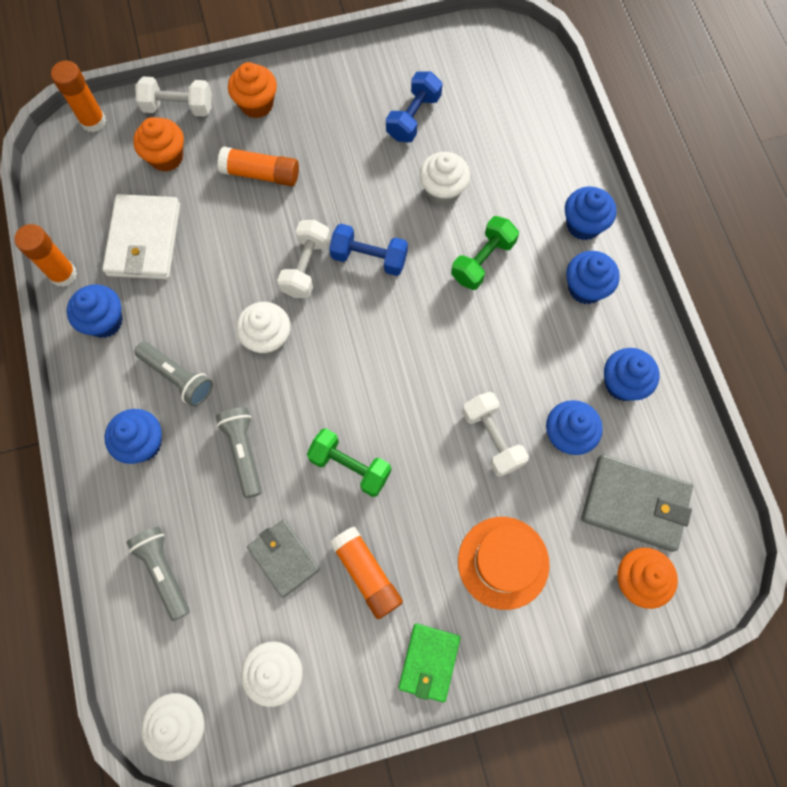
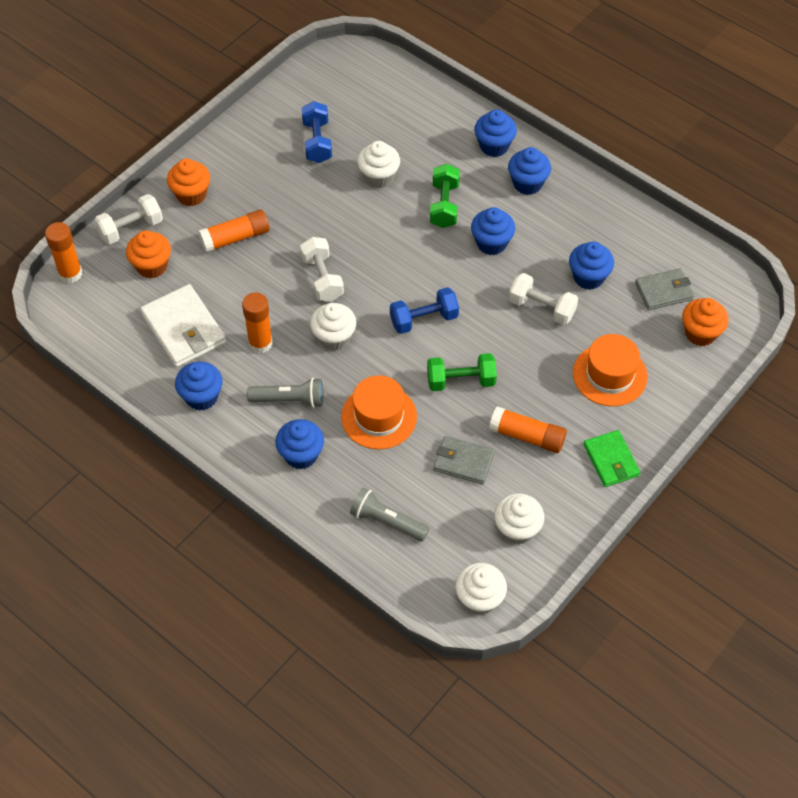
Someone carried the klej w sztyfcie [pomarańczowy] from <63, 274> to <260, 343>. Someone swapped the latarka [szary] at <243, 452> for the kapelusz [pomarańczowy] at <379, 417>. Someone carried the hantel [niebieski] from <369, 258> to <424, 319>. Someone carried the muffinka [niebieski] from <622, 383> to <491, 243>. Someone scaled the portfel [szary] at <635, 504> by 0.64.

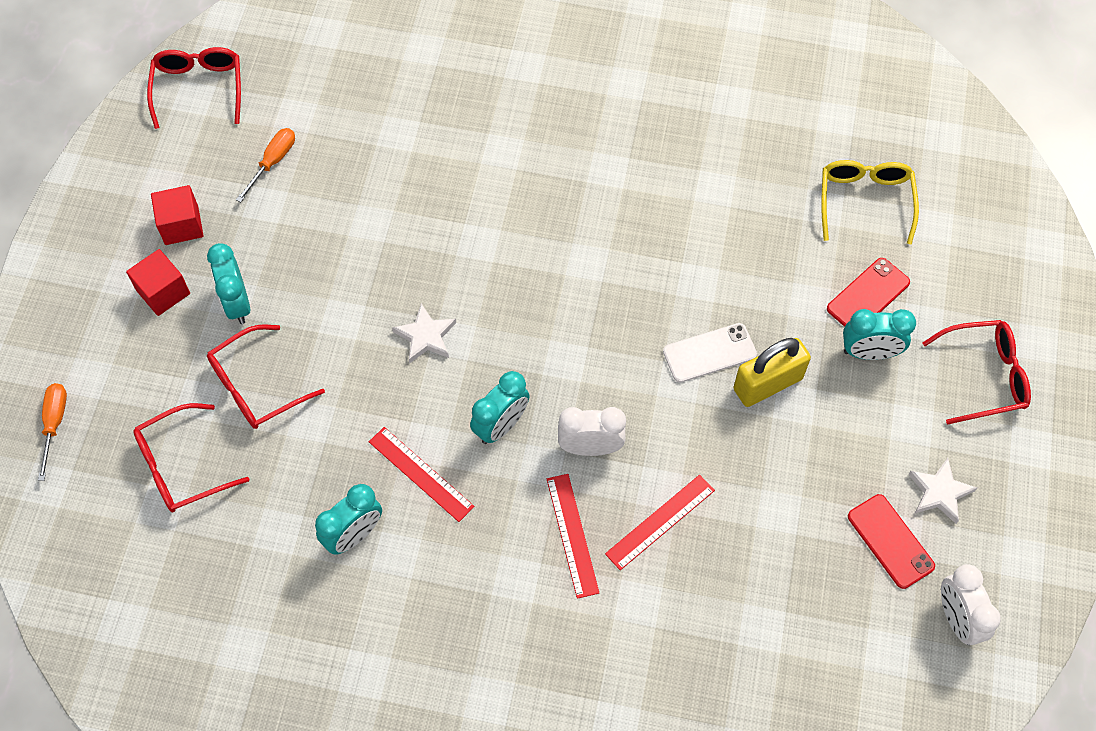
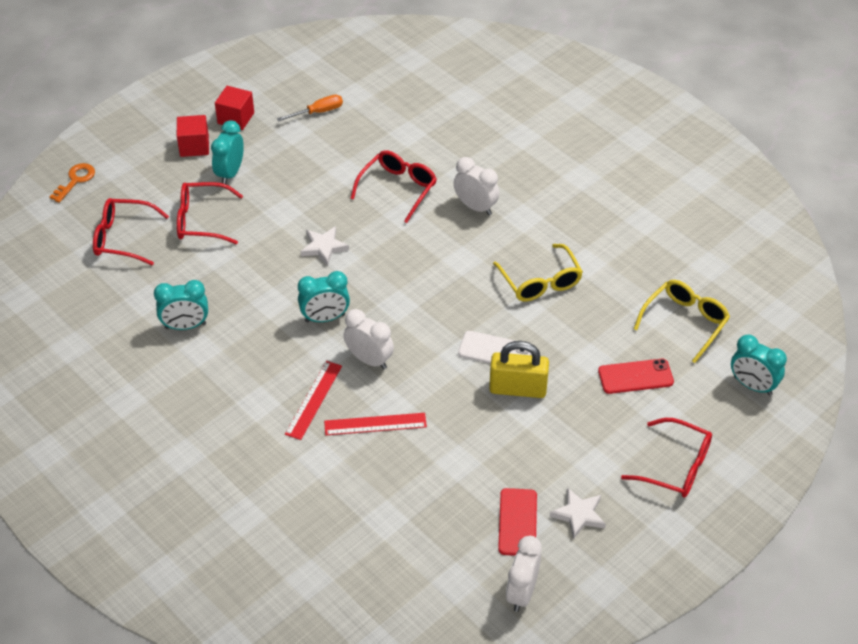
Someone swapped the śrubokręt [pomarańczowy] at <54, 424> for the klucz [pomarańczowy] at <75, 180>. Someone carried the okulary [czerwony] from <199, 88> to <398, 188>. Someone put down the budzik [biały] at <475, 207>. Someone put down the okulary [żółty] at <540, 282>. Someone carried the budzik [turkusowy] from <869, 352> to <752, 385>. Someone took away the linijka [czerwony] at <421, 474>.

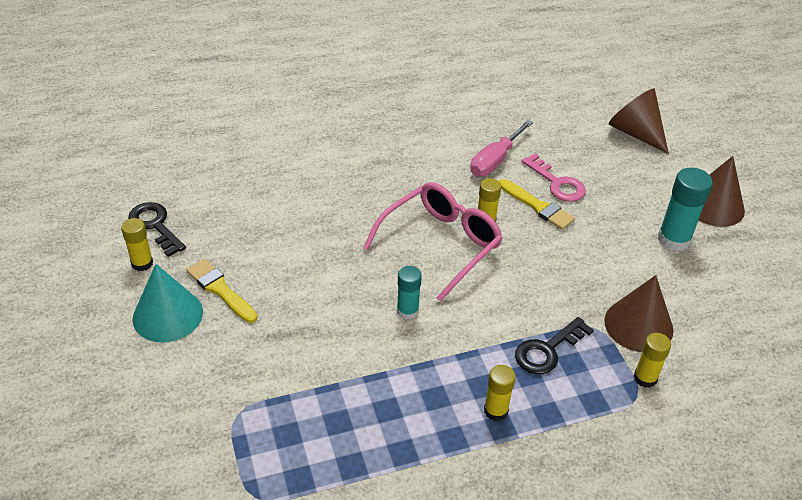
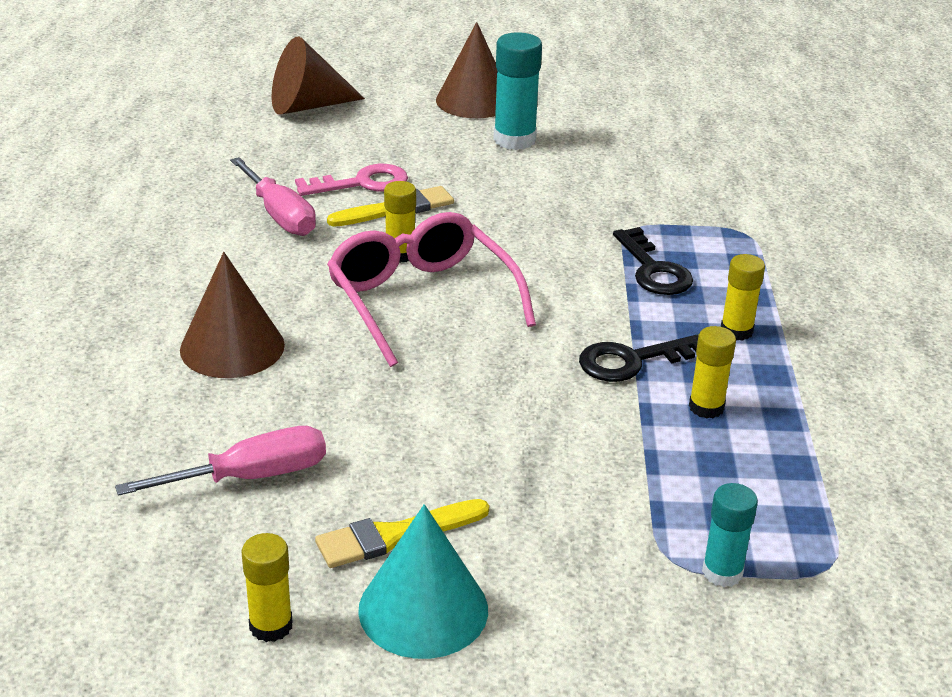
Someone put down the śrubokręt [różowy] at <250, 477>. Someone carried the stożek [brązowy] from <638, 325> to <232, 347>. Someone carried the klucz [czarny] from <155, 226> to <632, 361>. Someone carried the klej w sztyfcie [żółty] from <645, 378> to <706, 407>. Someone carried the klej w sztyfcie [turkusowy] from <407, 311> to <722, 572>.

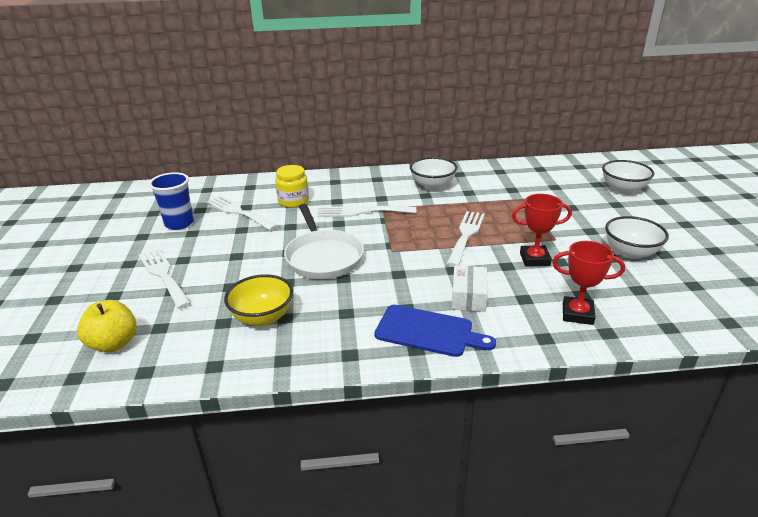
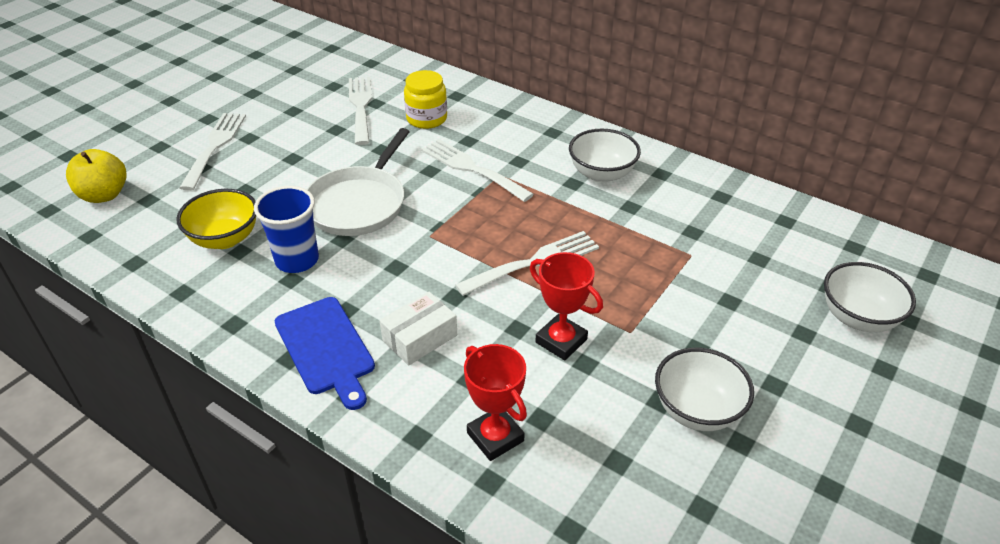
Someone carried the szklanka [niebieski] from <179, 223> to <297, 260>.

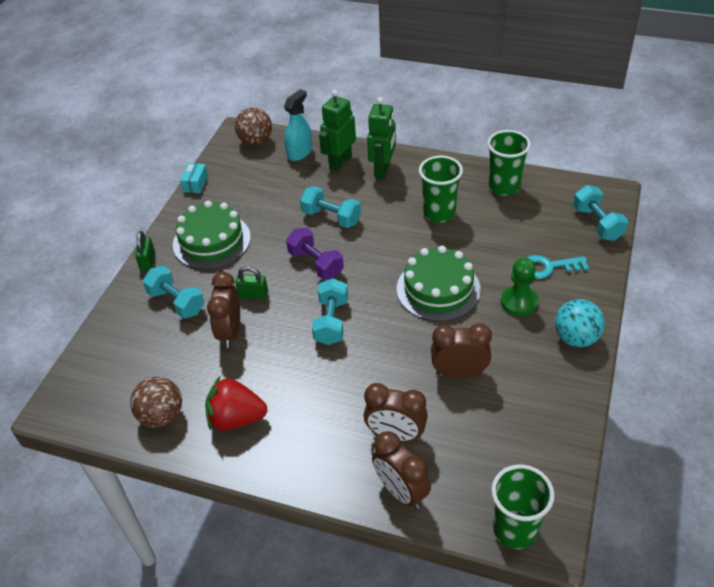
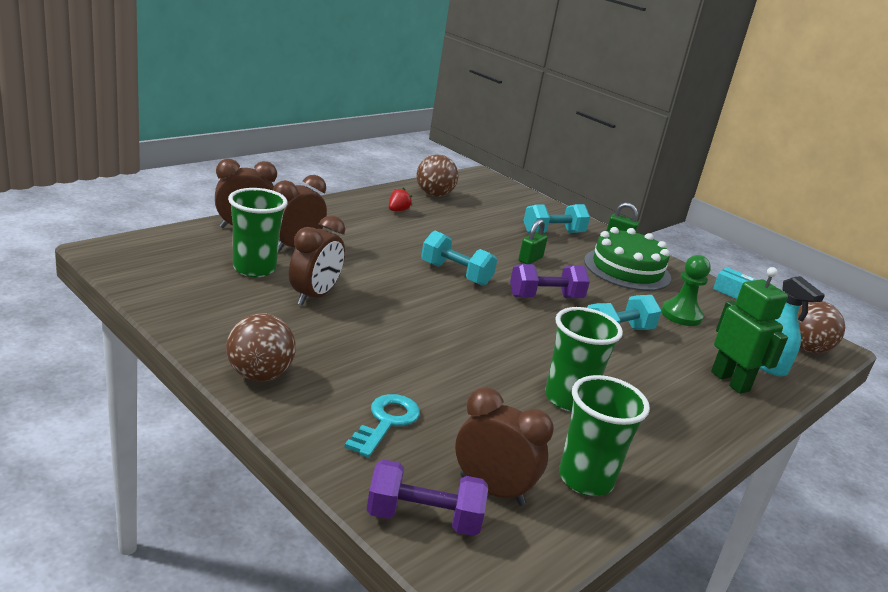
Someone repainted the piłka [turkusowy] at <576, 338>, which became the piłka [brązowy] at <259, 375>. Someone carried the szklanka [zielony] from <515, 529> to <254, 269>. Someone repainted the hantel [turkusowy] at <597, 223>, which became the hantel [fioletowy] at <423, 518>. Someone scaled the truskawka [czerwony] at <236, 418> by 0.51. Someone carried the budzik [brązowy] from <230, 332> to <492, 490>. Someone carried the pionek [zielony] from <519, 302> to <681, 315>. Someone took away the robot [zielony] at <383, 170>. Someone took away the tort [zielony] at <438, 289>.

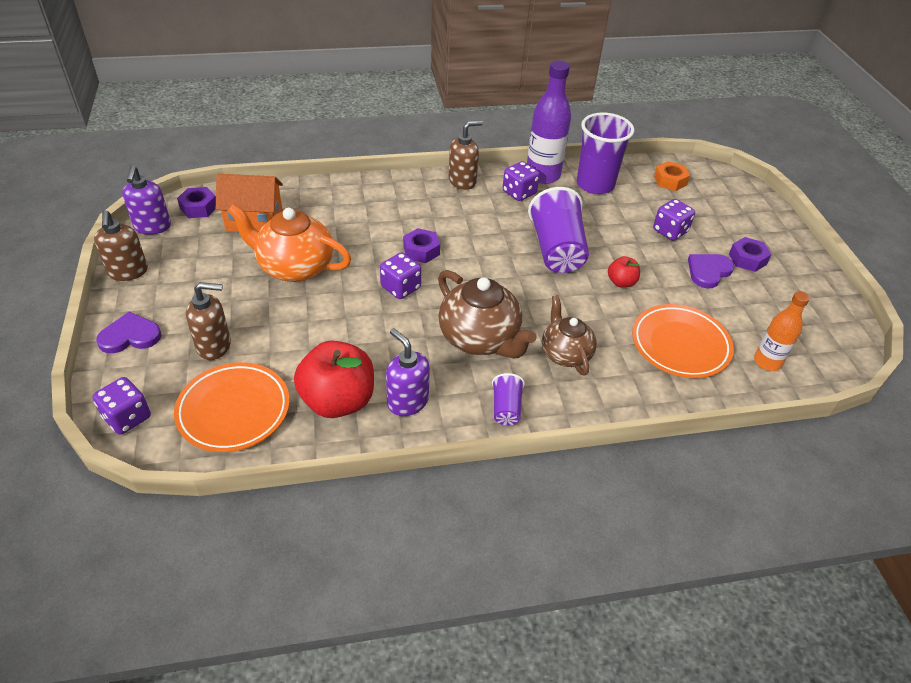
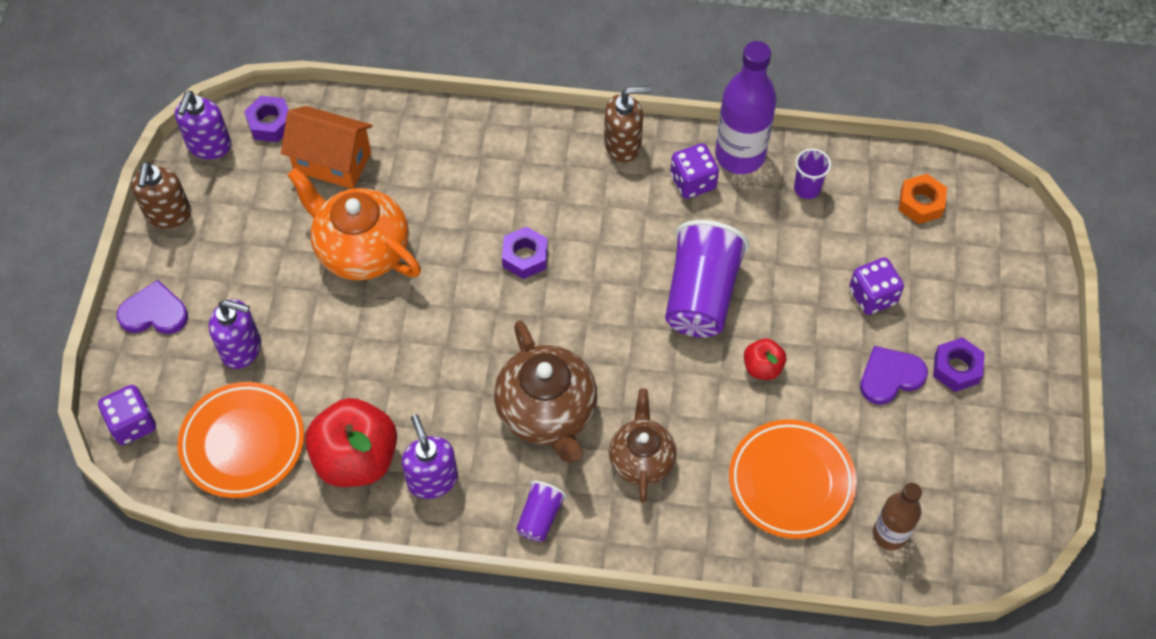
Someone repainted the dozownik mydła [brązowy] at <214, 346>, which became the dozownik mydła [fioletowy] at <242, 349>. Someone scaled the szklanka [fioletowy] at <595, 184> by 0.49. Someone repainted the butelka [pomarańczowy] at <767, 362>, which became the butelka [brązowy] at <890, 534>. Someone took away the kostka do gry [fioletowy] at <400, 288>.

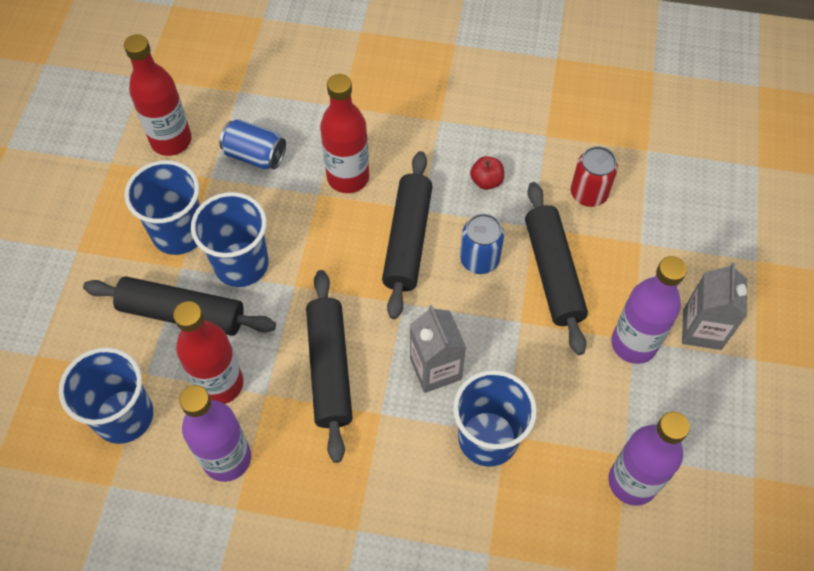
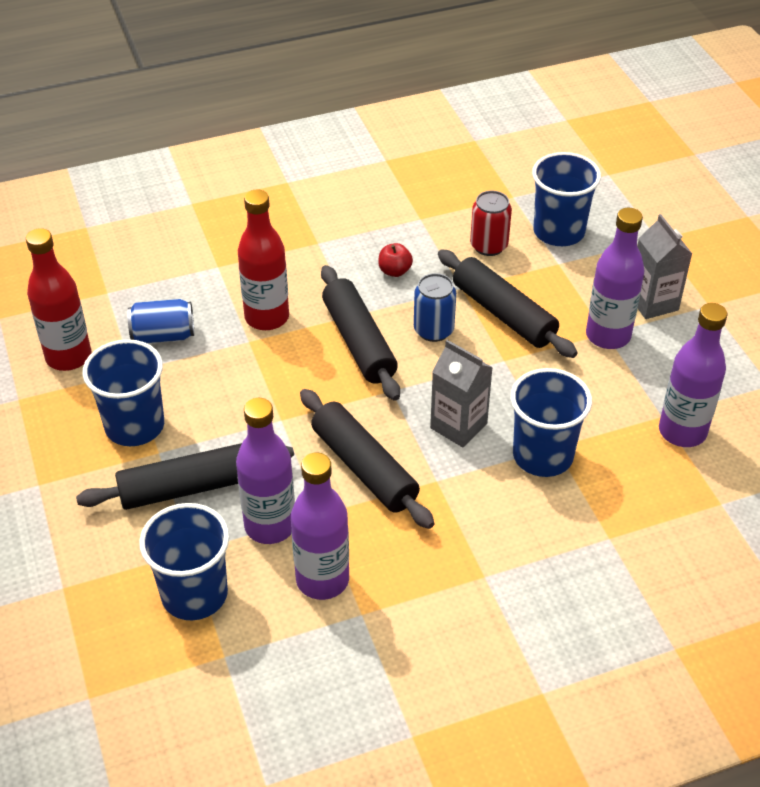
Someone repainted the butelka [czerwony] at <220, 384>, which became the butelka [fioletowy] at <270, 526>. Someone carried the szklanka [niebieski] from <241, 264> to <558, 232>.

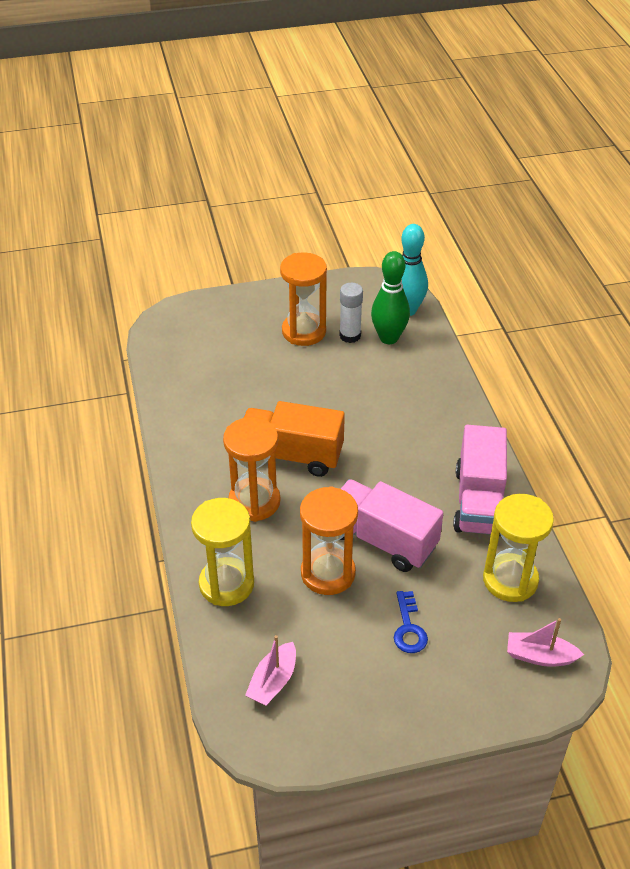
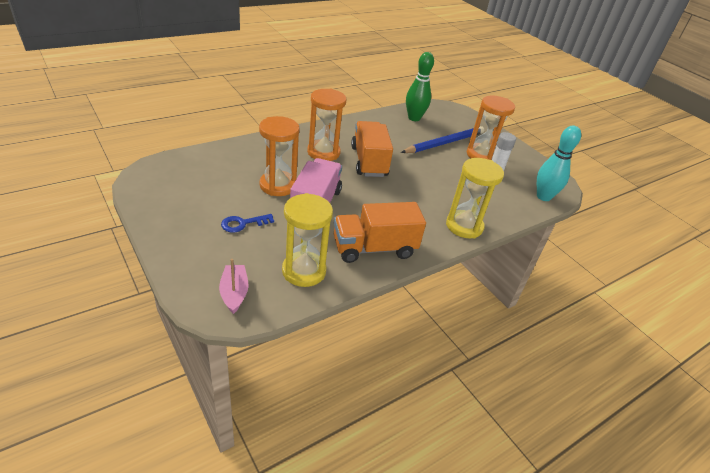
Someone repainted the ciężarówka [różowy] at <478, 501>, which became the ciężarówka [pomarańczowy] at <374, 248>. Someone put down the ołówek [niebieski] at <444, 143>. Someone carried the kręgiel [zielony] from <388, 338> to <414, 118>. Someone carried the klepsydra [żółty] from <226, 584> to <464, 226>. Someone took away the łódka [różowy] at <273, 681>.

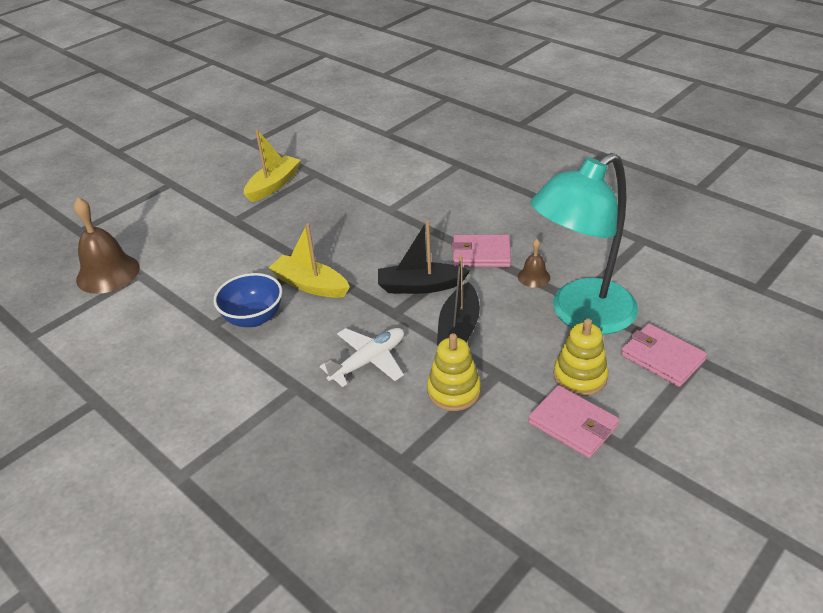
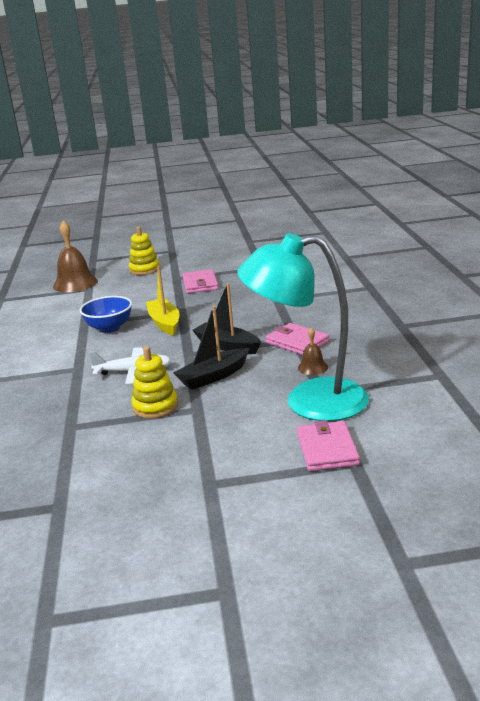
Someone carried the zabawka nakładanka [żółty] from <580, 376> to <144, 269>. Someone carried the portfel [różowy] from <573, 424> to <200, 284>. Someone took away the łódka [żółty] at <273, 185>.

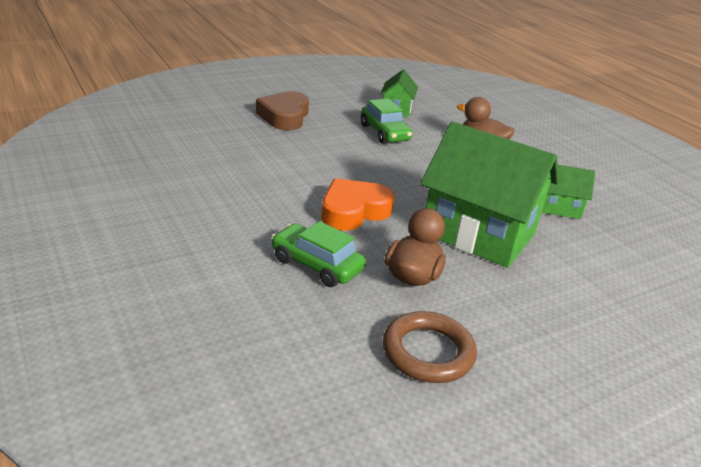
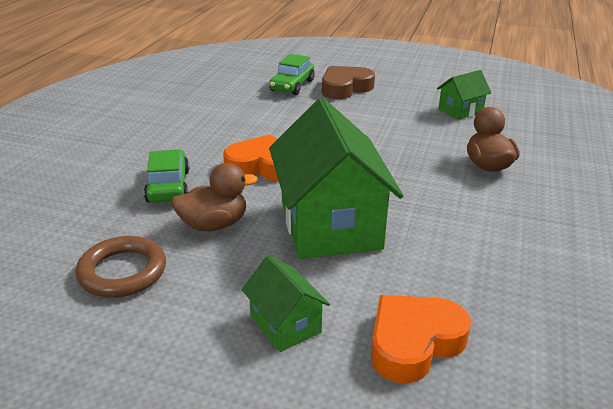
Someone carried the domek [zielony] from <558, 207> to <285, 324>. Someone carried the samochód [zielony] from <384, 133> to <292, 86>. Someone put down the serce [pomarańczowy] at <414, 343>.

